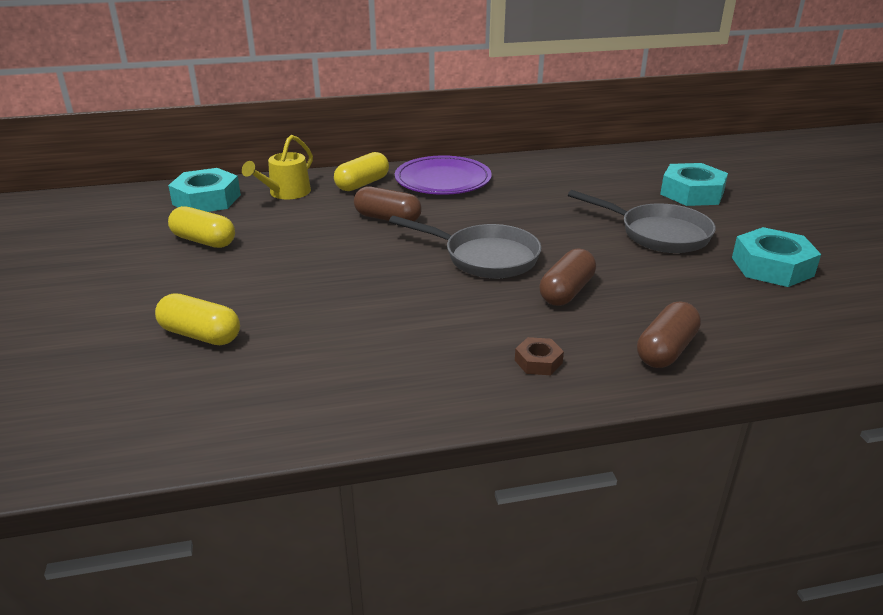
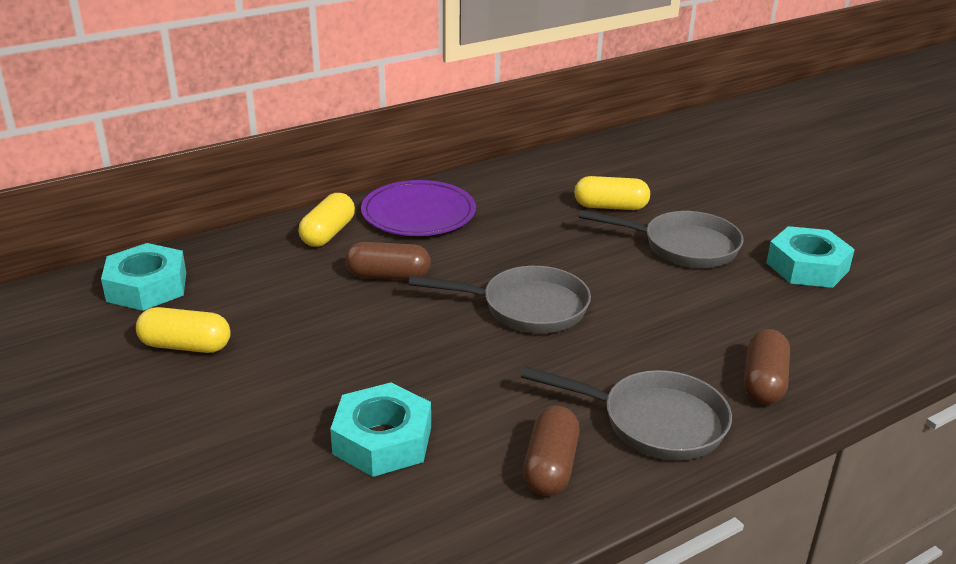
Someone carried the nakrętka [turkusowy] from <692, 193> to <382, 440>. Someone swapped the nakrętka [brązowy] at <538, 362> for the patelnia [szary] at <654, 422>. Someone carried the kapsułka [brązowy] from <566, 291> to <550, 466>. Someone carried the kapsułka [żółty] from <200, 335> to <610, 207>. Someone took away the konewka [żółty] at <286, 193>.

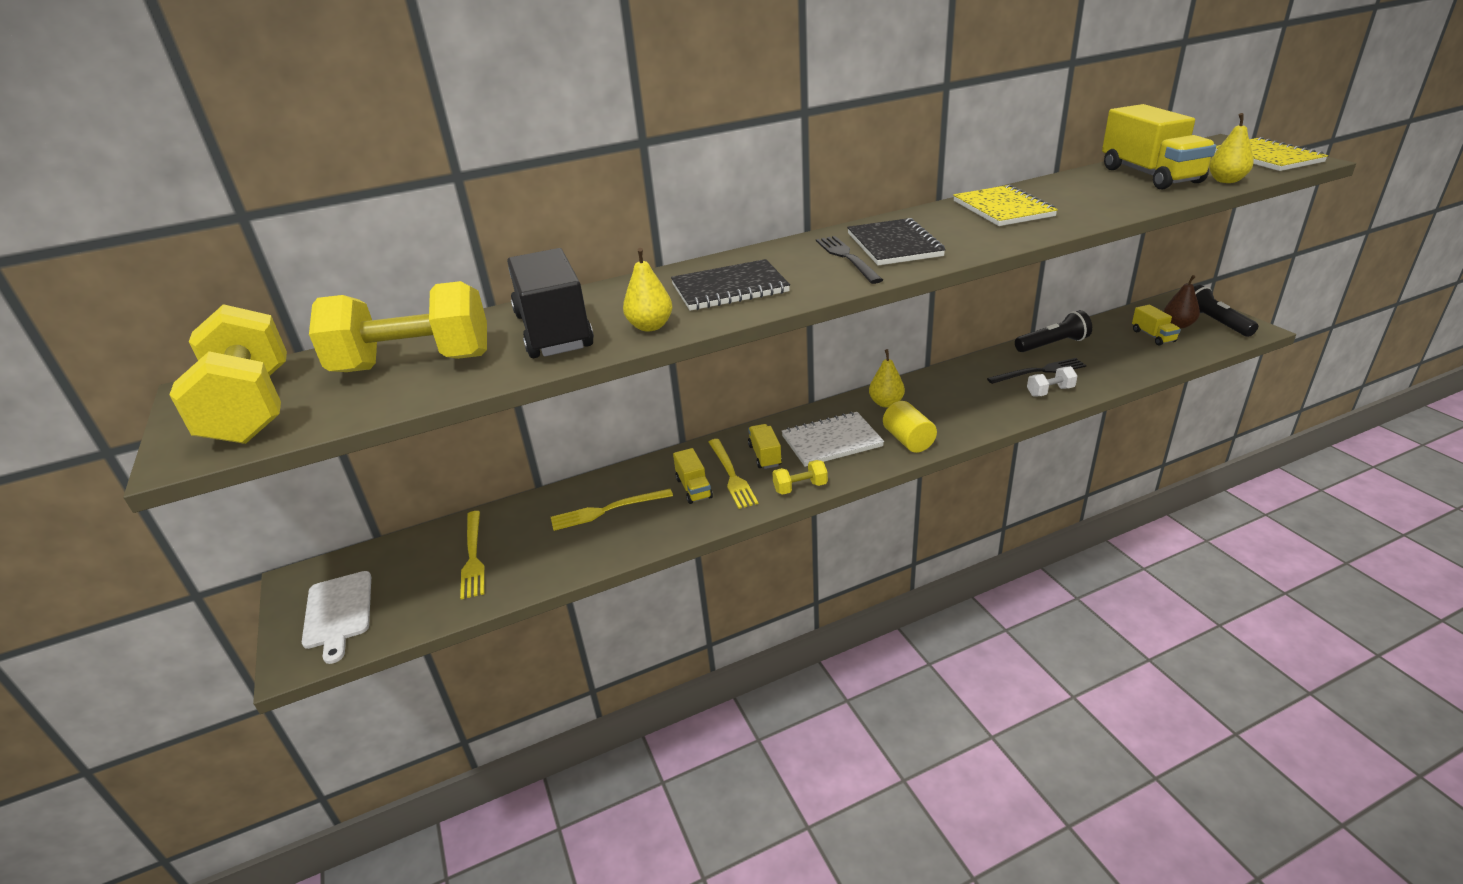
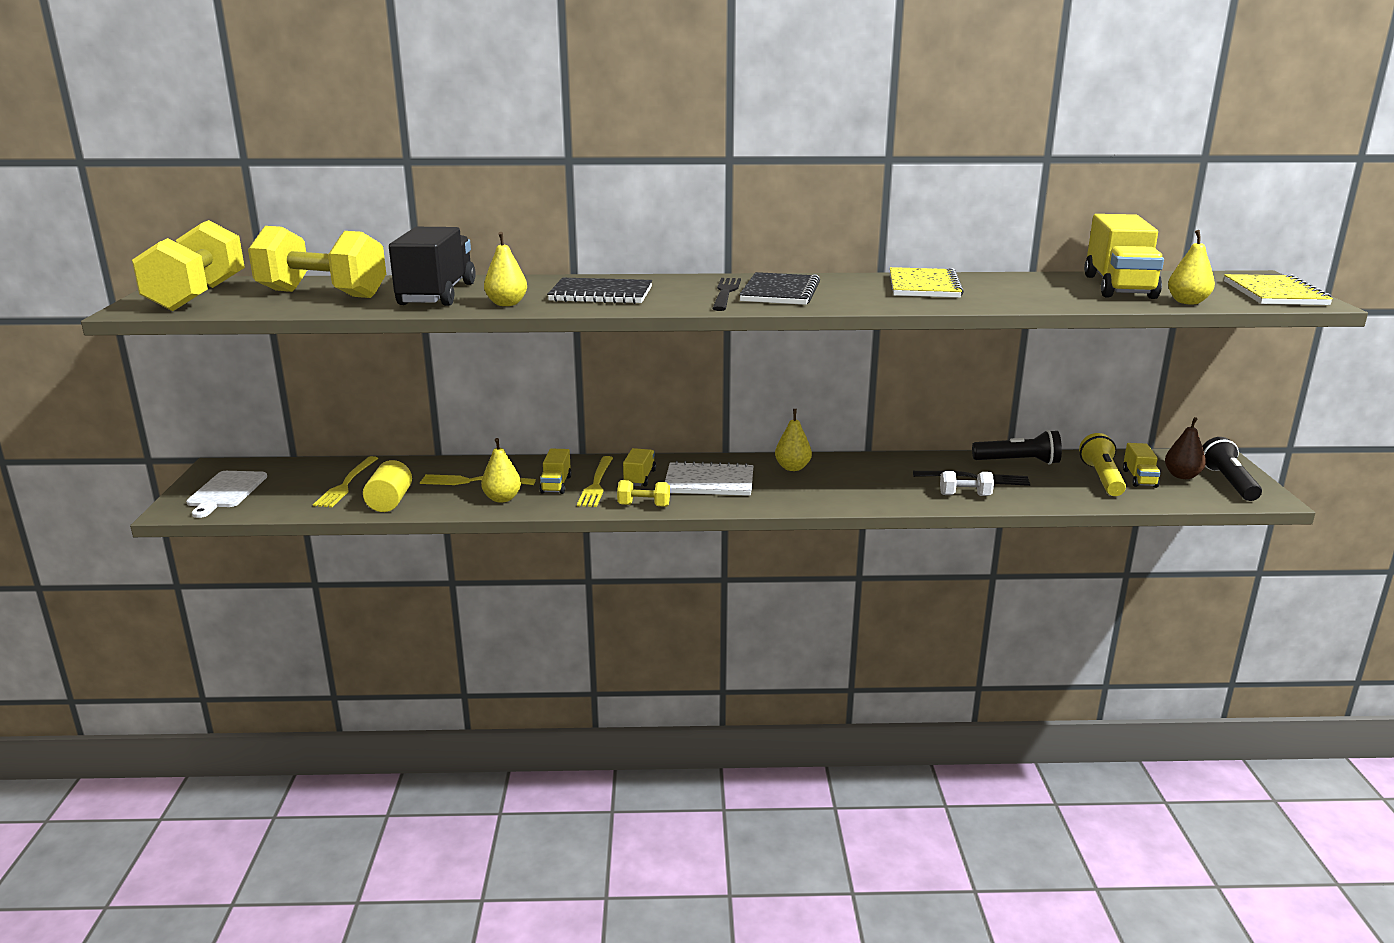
Someone carried the walec [żółty] from <908, 440> to <390, 502>. Someone put down the gruszka [żółty] at <502, 499>. Someone put down the latarka [żółty] at <1102, 478>.

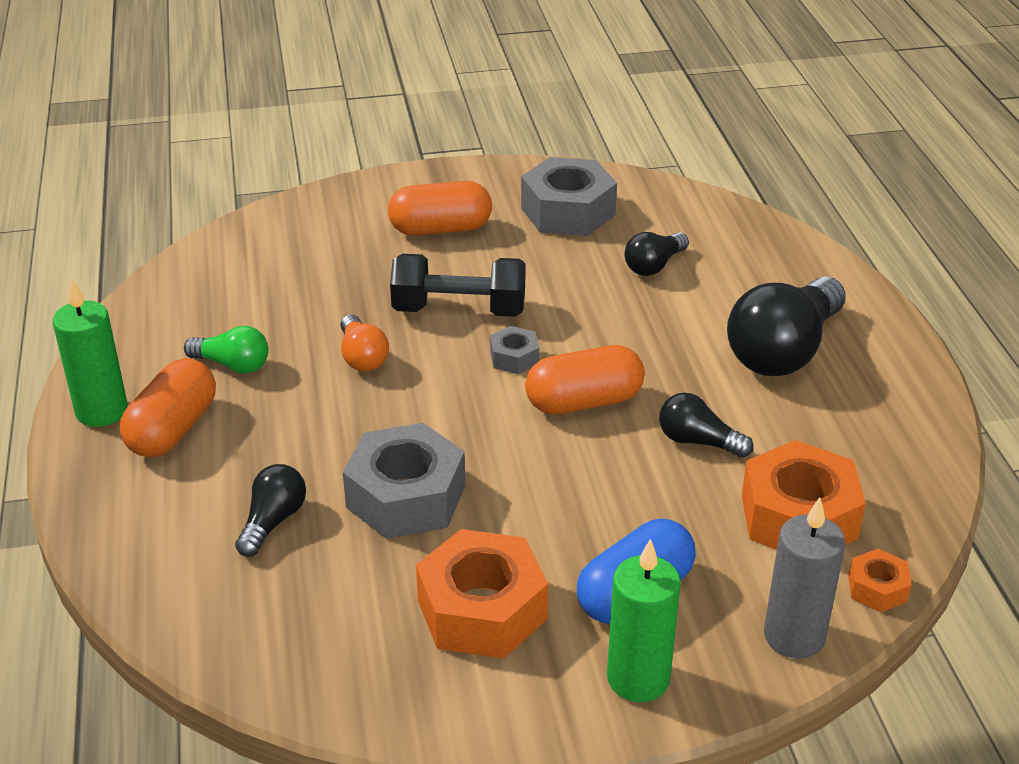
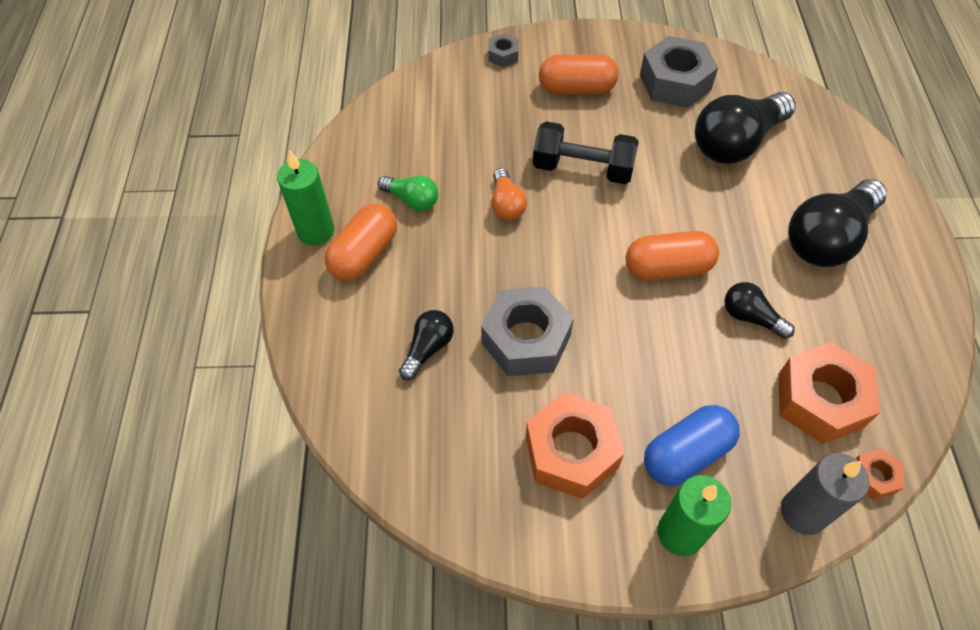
Someone carried the nakrętka [szary] from <514, 357> to <503, 55>. Someone scaled the żarówka [czarny] at <654, 266> by 1.94.

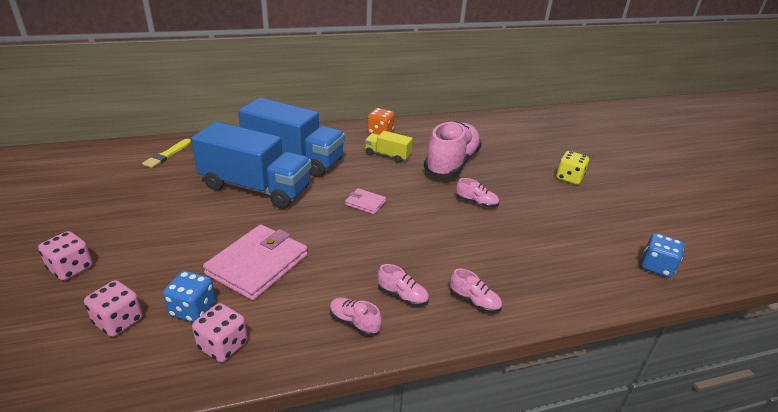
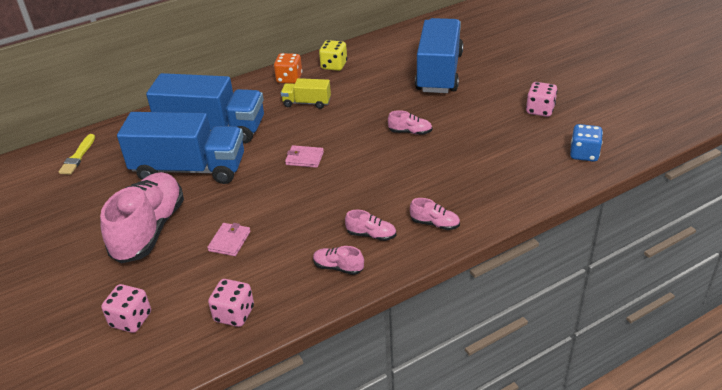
Someone carried the but [różowy] from <451, 163> to <149, 230>. Someone scaled the portfel [różowy] at <257, 265> by 0.49. Someone carried the kostka do gry [żółty] from <569, 178> to <334, 65>. Someone put down the ciężarówka [niebieski] at <439, 72>. Someone carried the kostka do gry [różowy] from <71, 268> to <540, 110>. Someone took away the kostka do gry [niebieski] at <193, 309>.

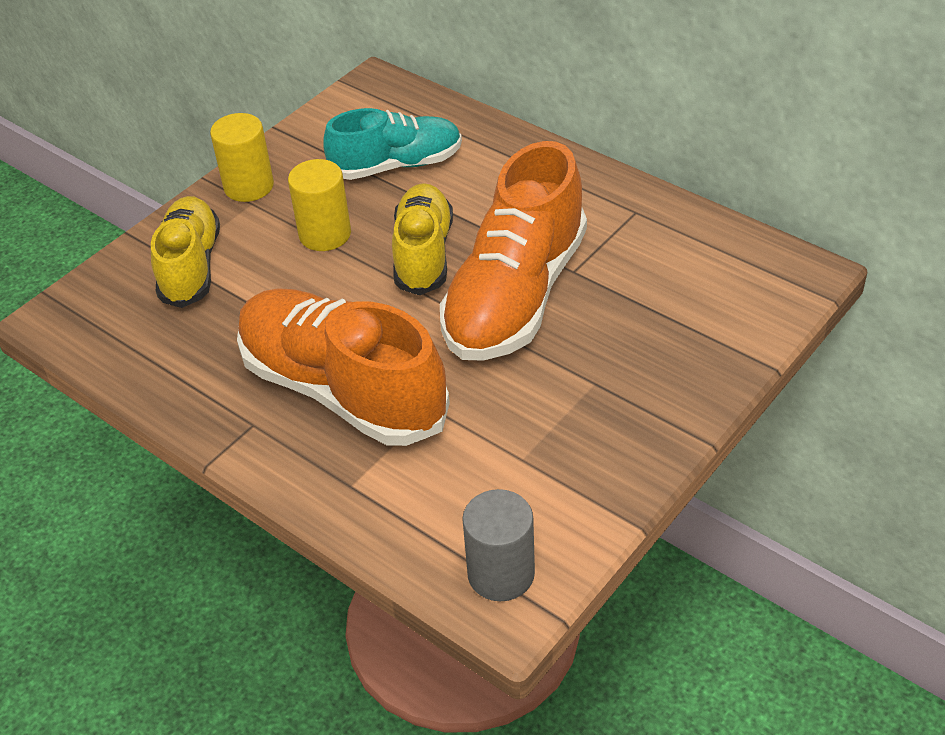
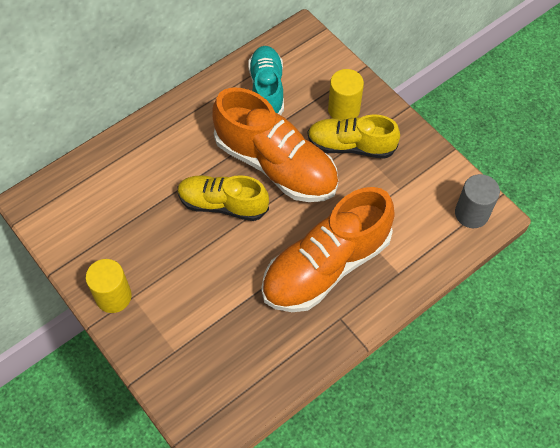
Someone carried the but [turkusowy] from <396, 165> to <267, 90>. Someone carried the but [żółty] from <191, 266> to <351, 146>. Someone carried the walec [żółty] from <325, 234> to <343, 110>.

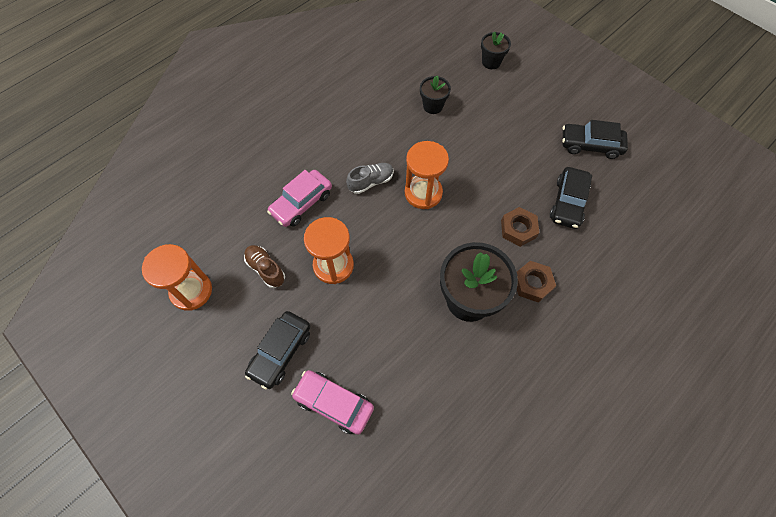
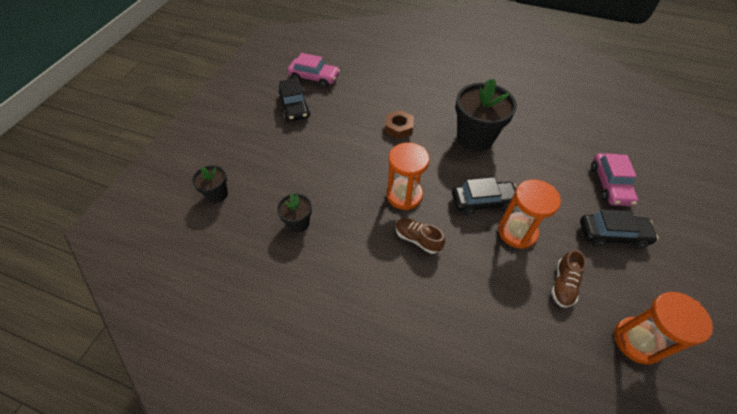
Someone carried the samochód [różowy] from <301, 203> to <314, 77>. Someone repainted the but [szary] at <371, 182>, which became the but [brązowy] at <417, 239>. Someone carried the samochód [czarny] from <568, 203> to <483, 202>. Someone took away the nakrętka [brązowy] at <532, 283>.

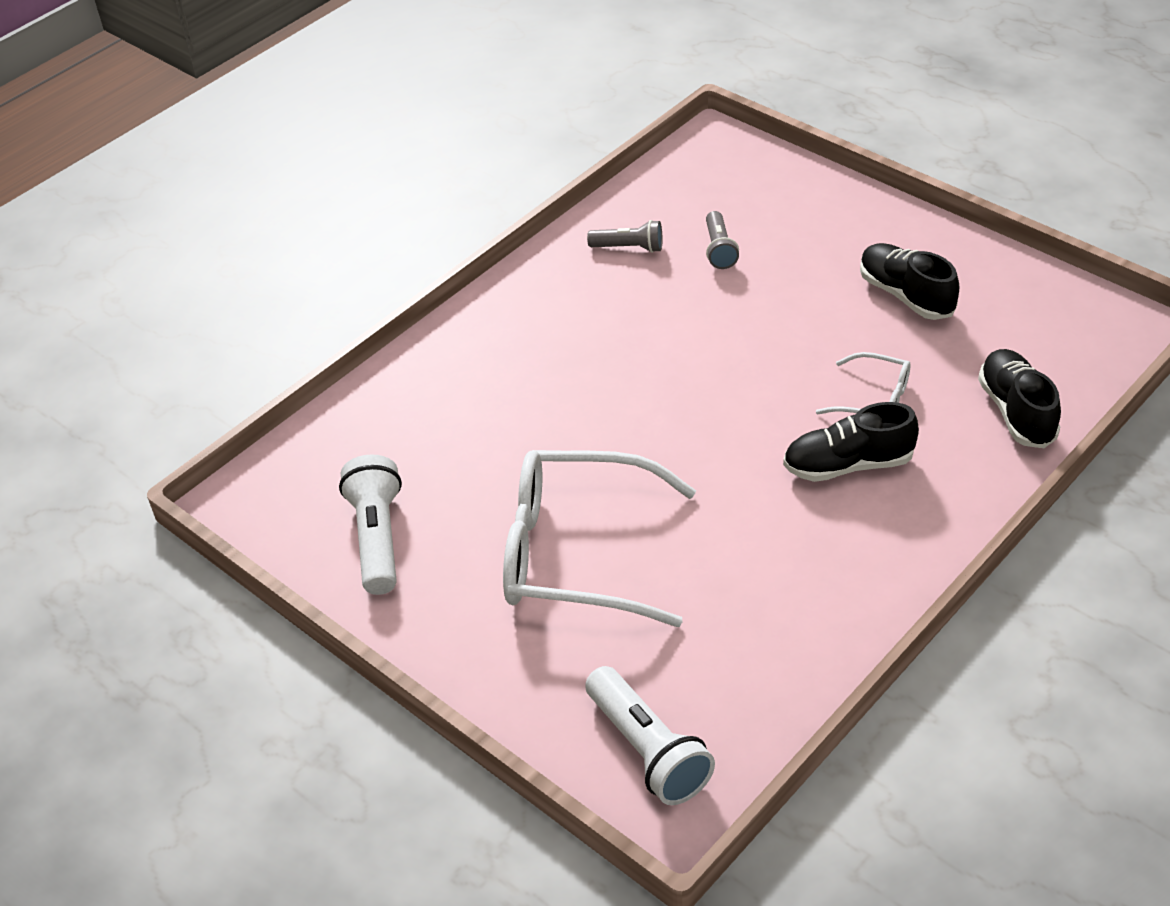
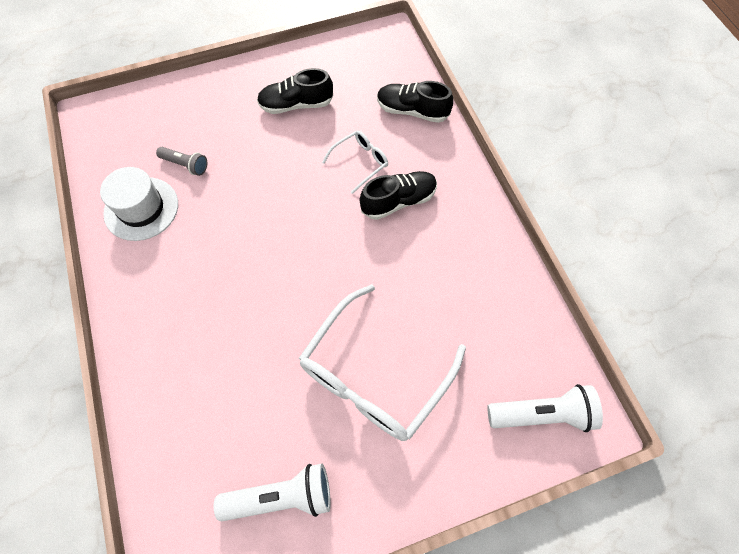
Someone swapped the latarka [szary] at <629, 248> for the kapelusz [biały] at <141, 208>. Someone rotated the latarka [biały] at <377, 538> by 150 degrees clockwise. Someone rotated the but [czarny] at <848, 465> by 135 degrees counterclockwise.

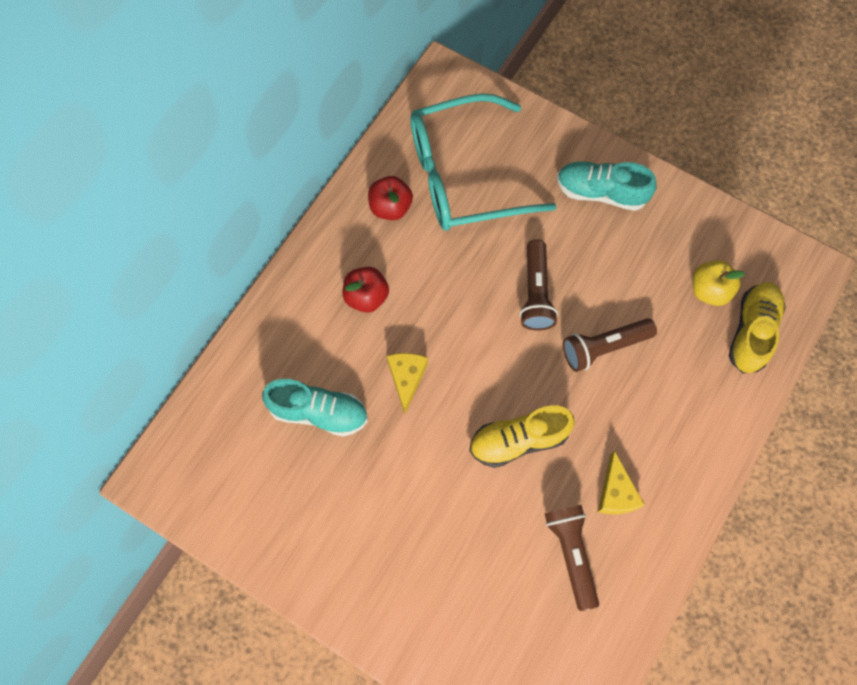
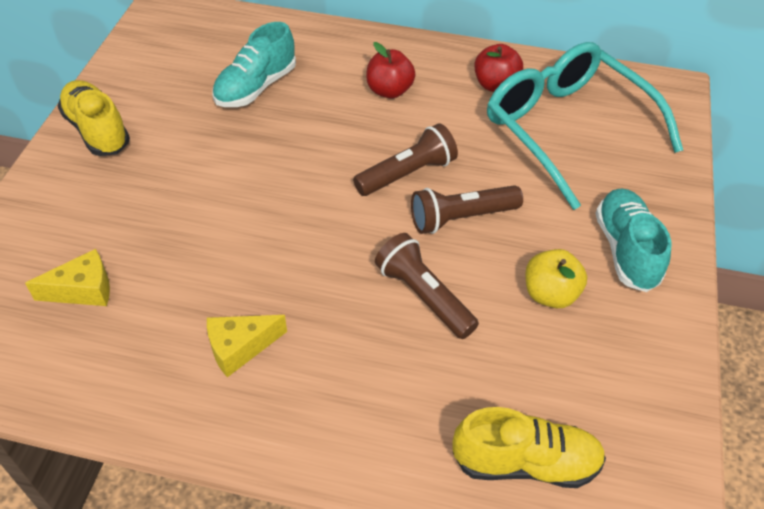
Someone carried the ser [żółty] from <406, 379> to <83, 290>. Someone carried the but [żółty] from <518, 440> to <97, 130>. Someone rotated the but [turkusowy] at <318, 412> by 45 degrees clockwise. Someone carried the latarka [brązowy] from <571, 554> to <407, 174>. Someone carried the jabłko [żółty] from <709, 290> to <550, 294>.

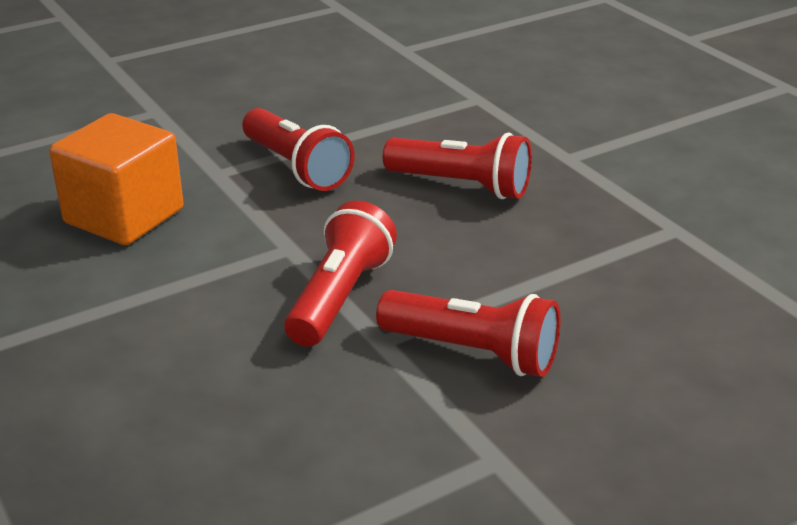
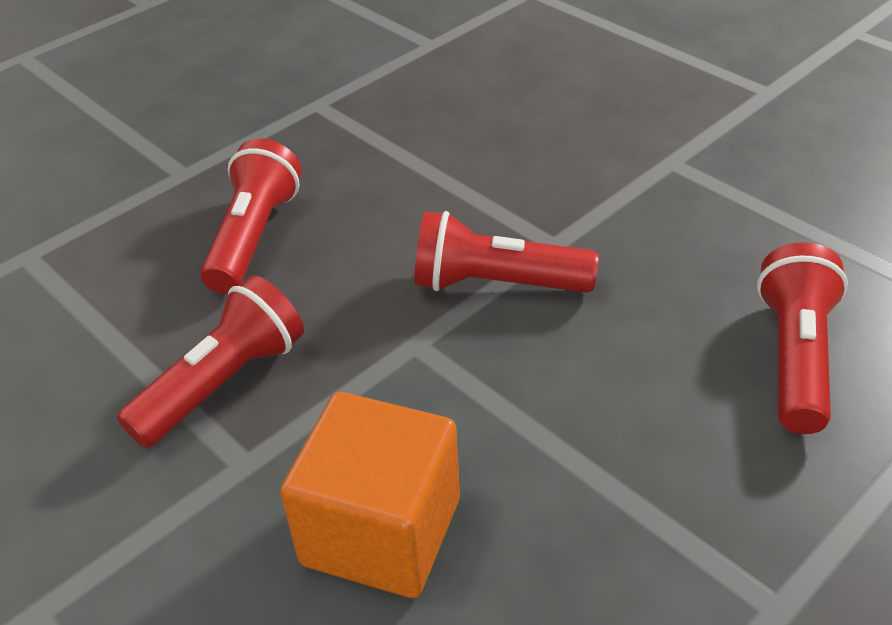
Someone carried the latarka [czerwony] from <473, 353> to <795, 357>.

